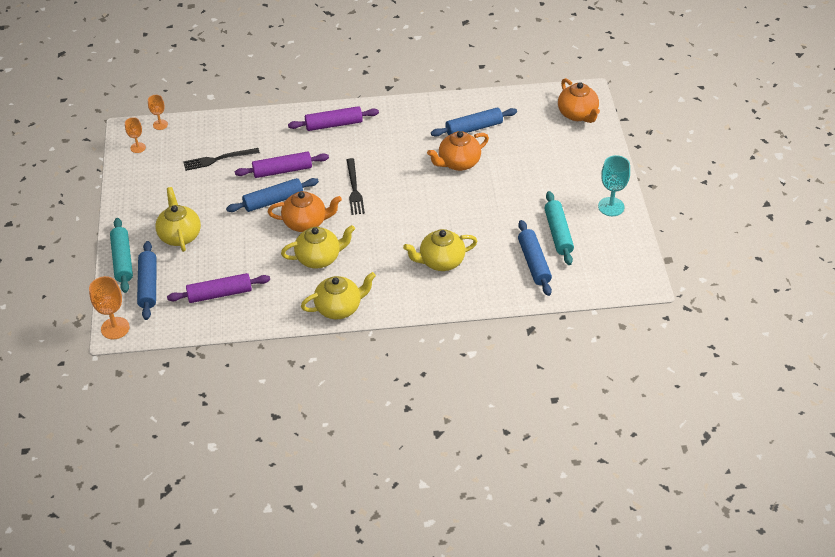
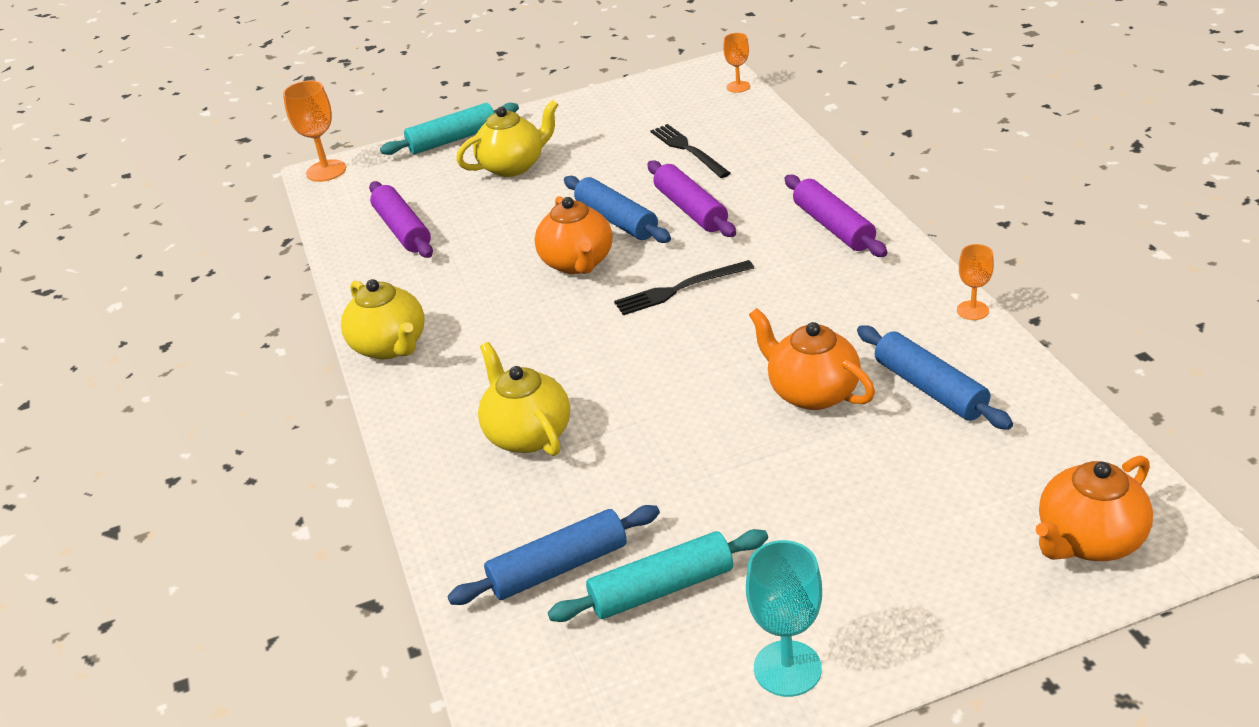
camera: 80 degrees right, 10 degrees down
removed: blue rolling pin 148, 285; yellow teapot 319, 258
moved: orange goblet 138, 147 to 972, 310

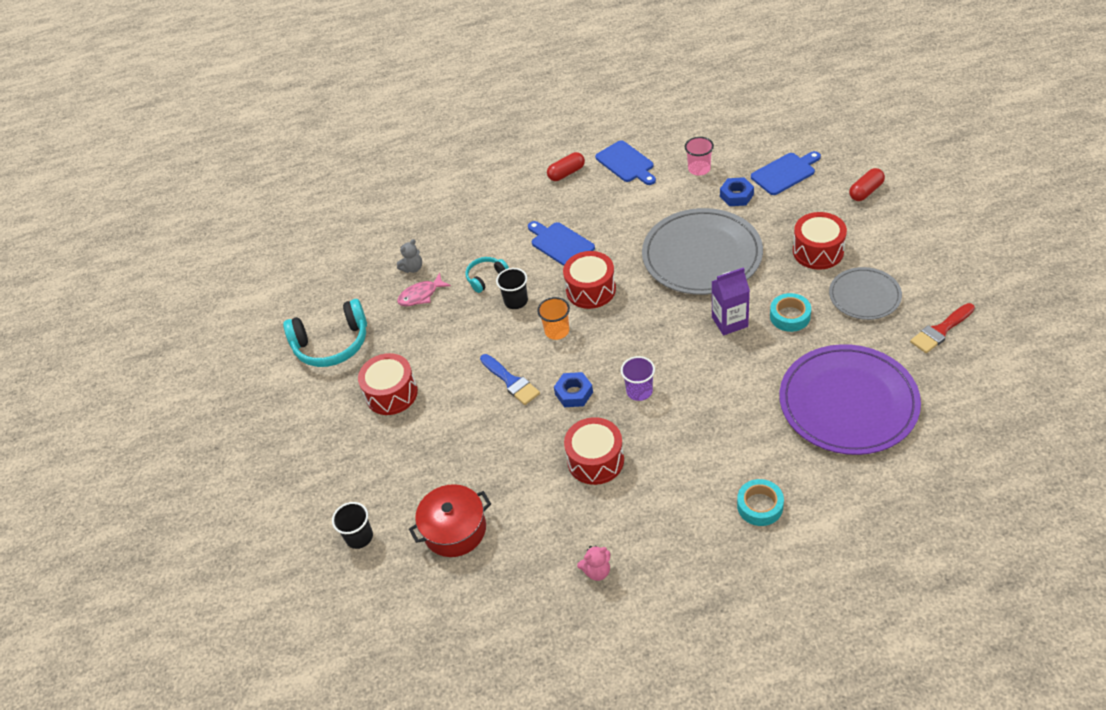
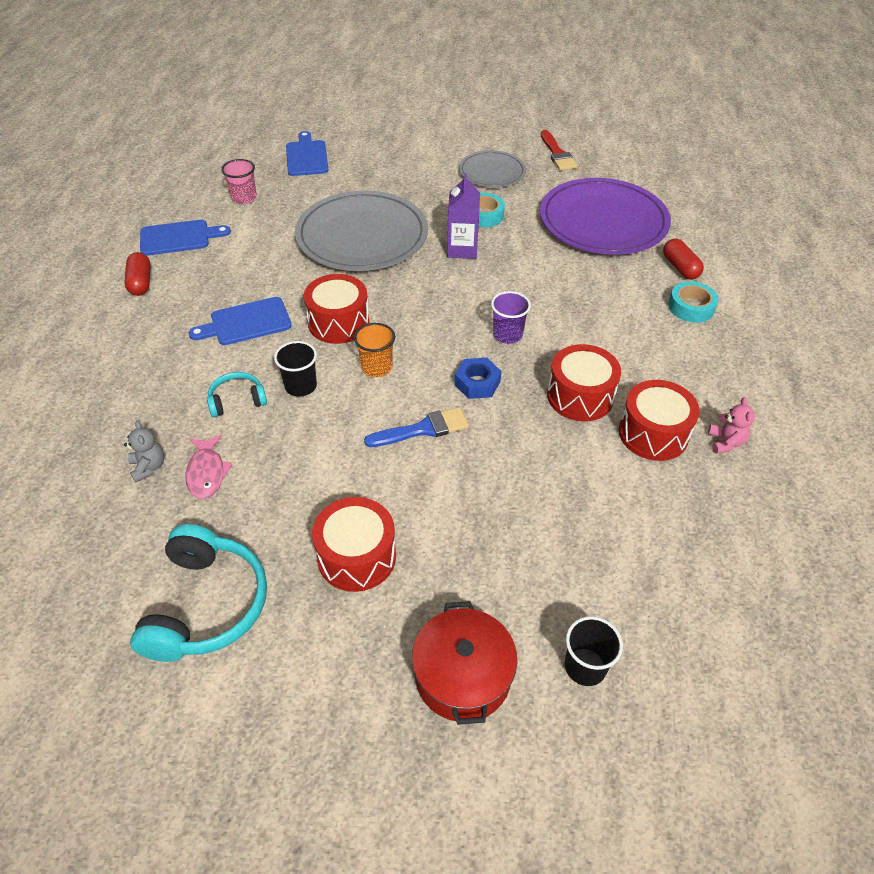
camera: 75 degrees left, 0 degrees up
removed: blue nut 736, 196
moved: red pot 455, 530 to 462, 676; red drum 818, 251 to 653, 433; red capsule 866, 191 to 680, 268
turned: turquoise headphones 486, 277 = 237, 400 90 degrees clockwise

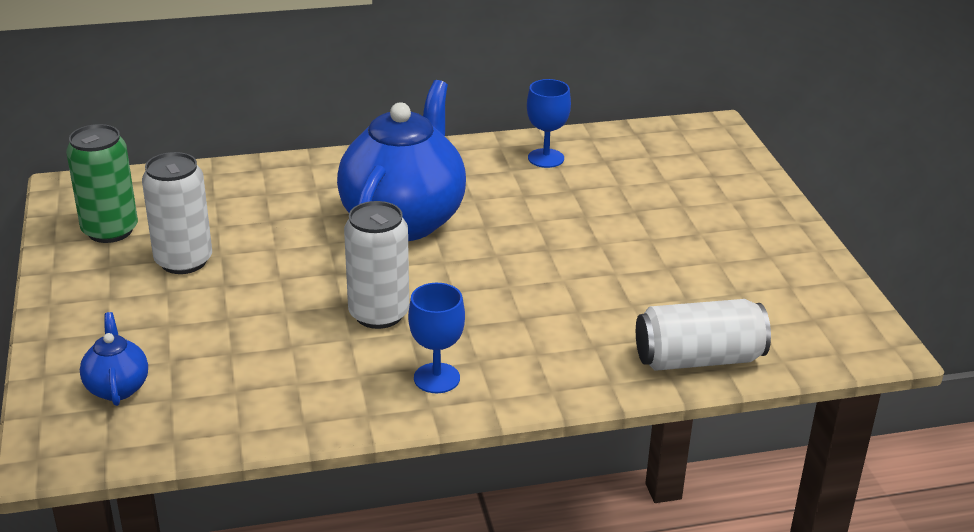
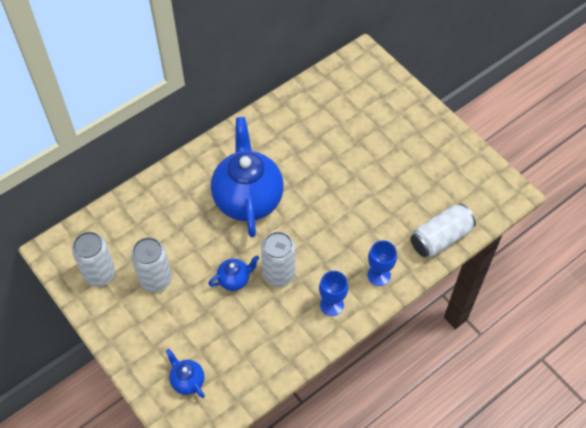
camera: 25 degrees left, 25 degrees up
added: blue teapot 234, 279
moved: blue goblet 546, 158 to 379, 275
recoloured: green can 110, 230 to white can 99, 274

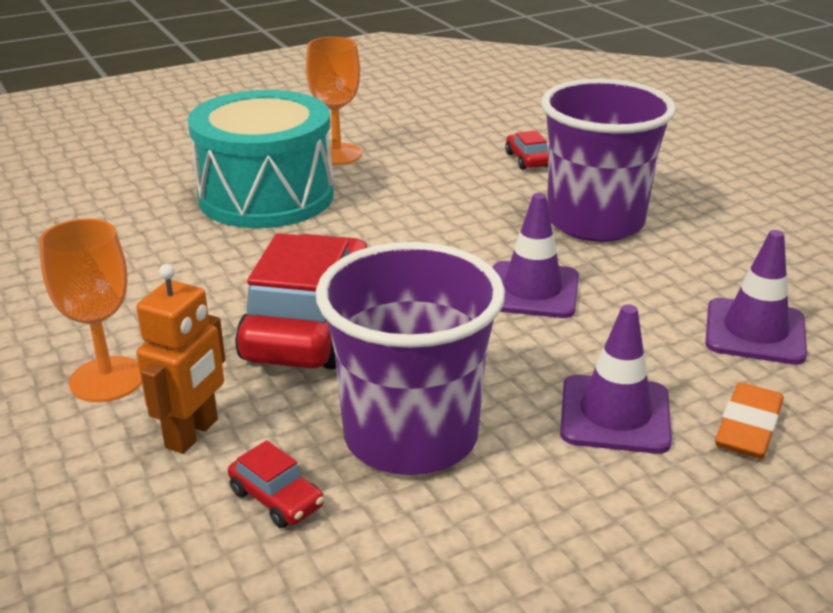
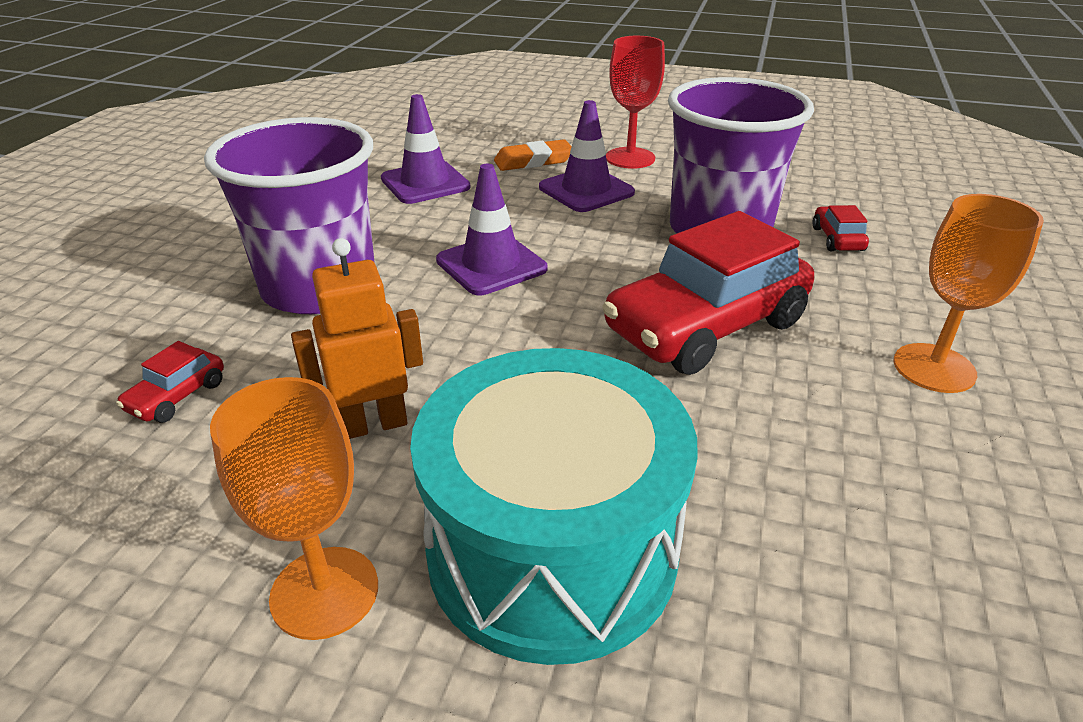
camera: 135 degrees left, 5 degrees up
added: red goblet 630, 158
moved: orange robot 193, 434 to 373, 424

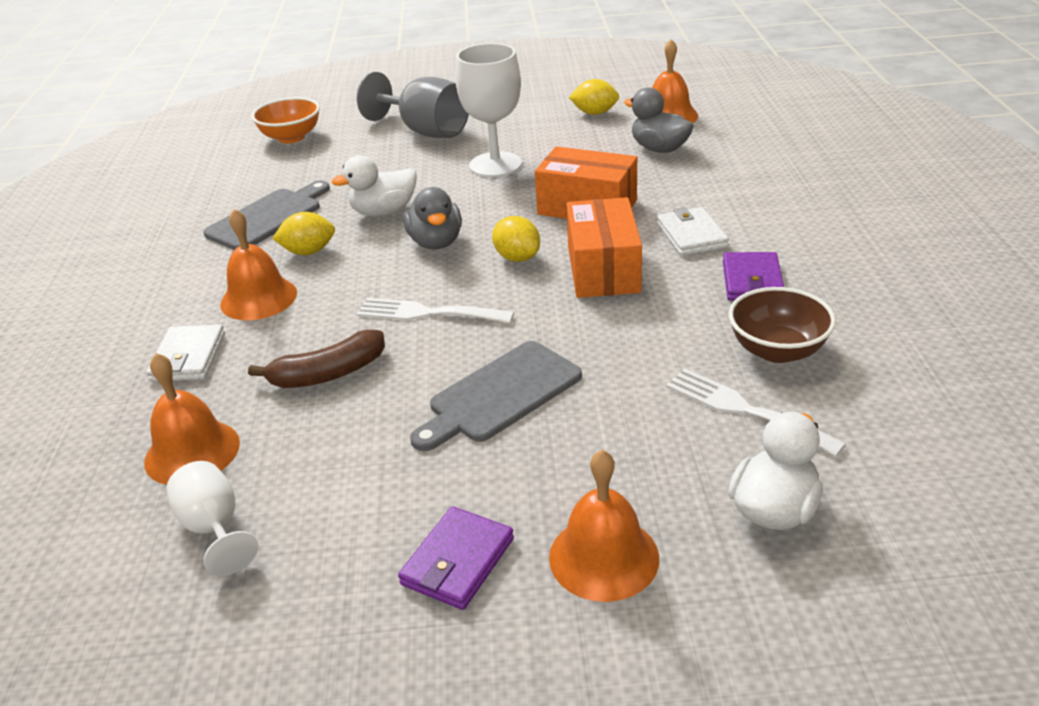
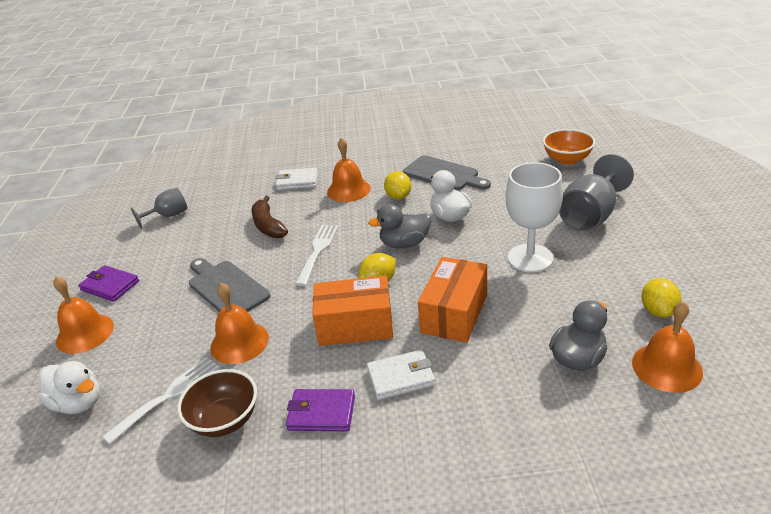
camera: 90 degrees right, 0 degrees up
moved: orange bell 192, 452 to 239, 342
recoloured: white goblet 214, 528 to grey goblet 168, 216

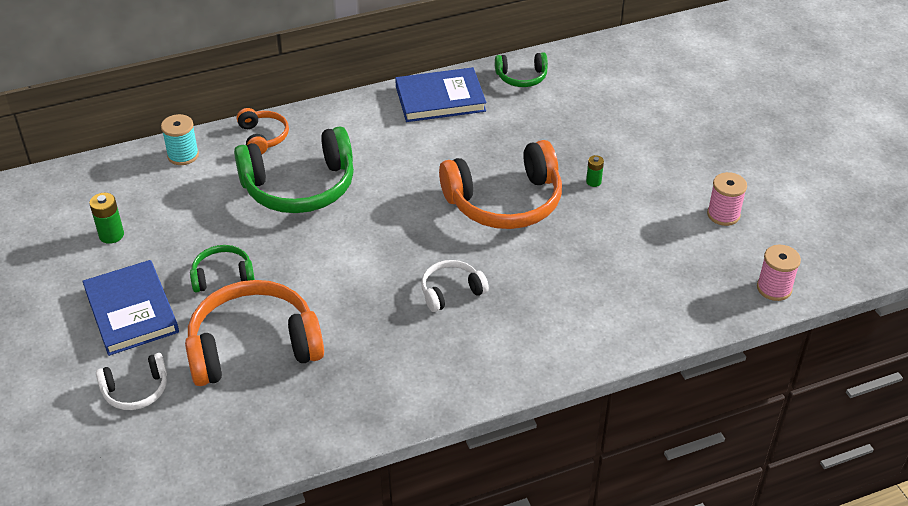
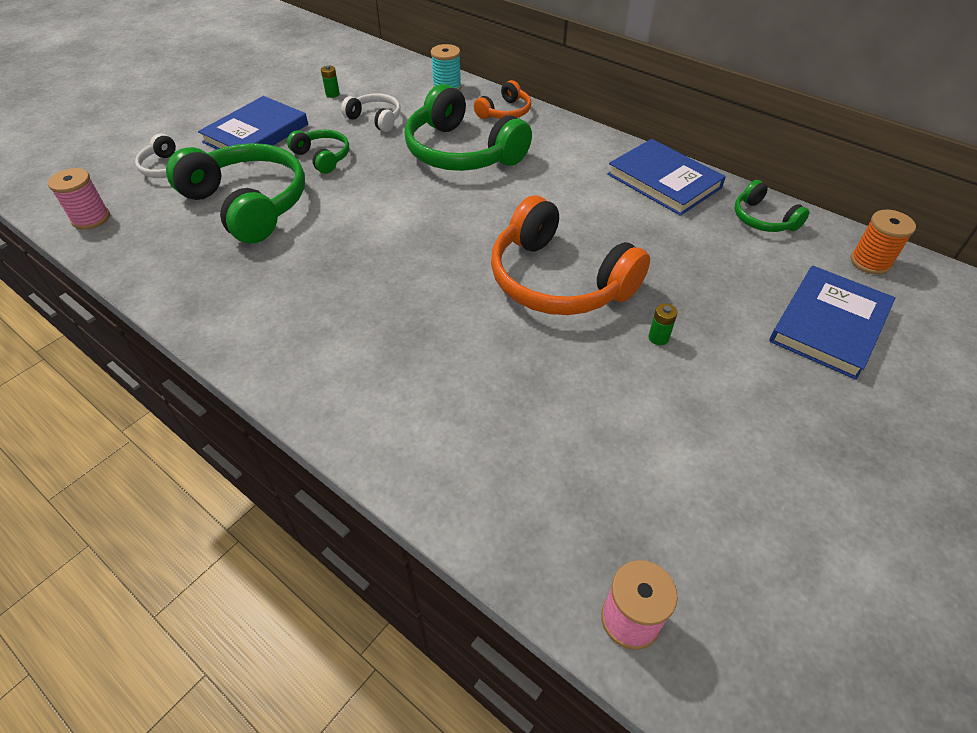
camera: 60 degrees right, 5 degrees up
added: blue book 829, 325; orange spool 870, 262
moved: pink spool 723, 214 to 91, 218; white headphones 451, 291 to 375, 119
recoloured: orange headphones 254, 347 to green headphones 248, 204
resized: green battery 111, 235 = 332, 94 x0.64

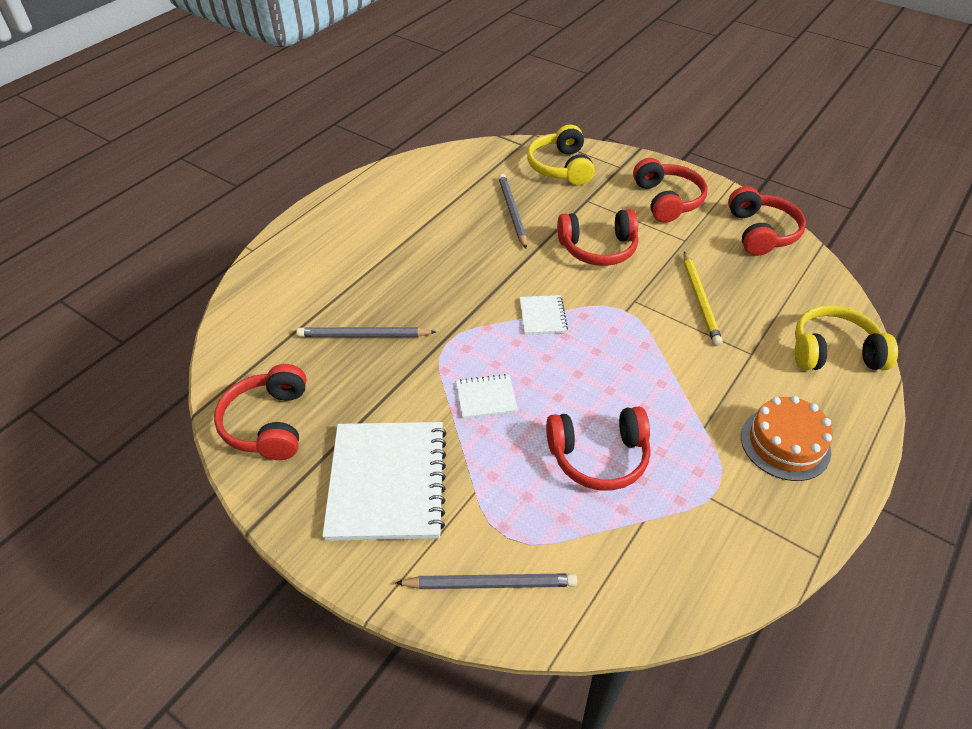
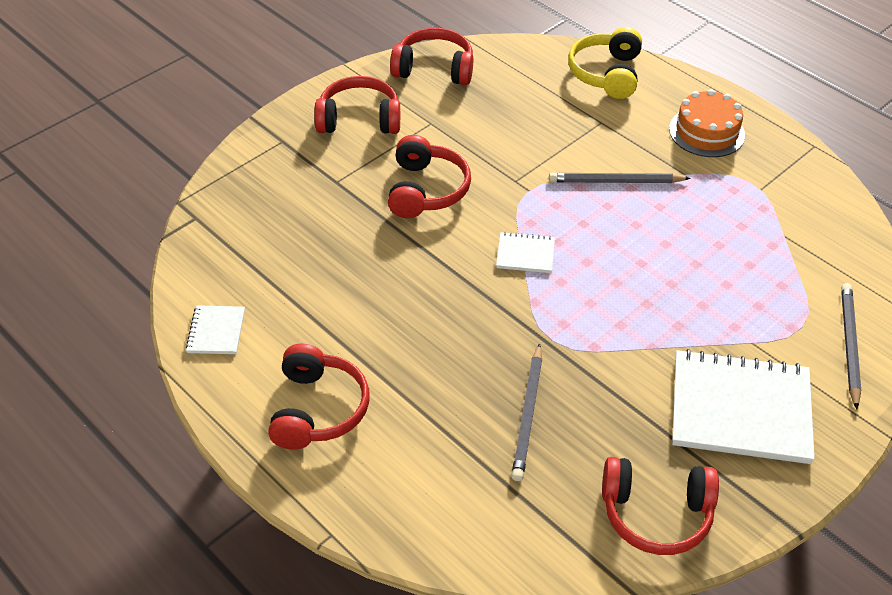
camera: 80 degrees left, 0 degrees up
removed: yellow headphones 561, 167; yellow pencil 700, 300
moved: white notebook 486, 398 to 216, 331; red headphones 599, 456 to 318, 409; grey pencil 512, 212 to 615, 181

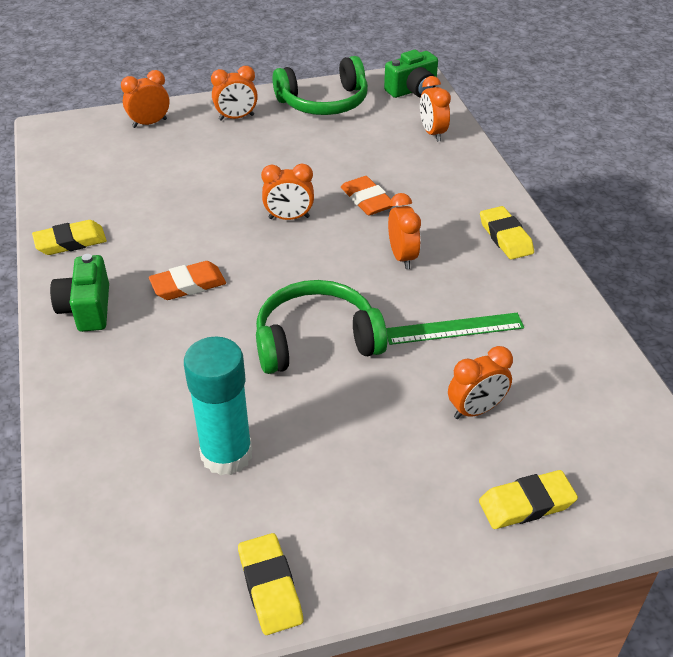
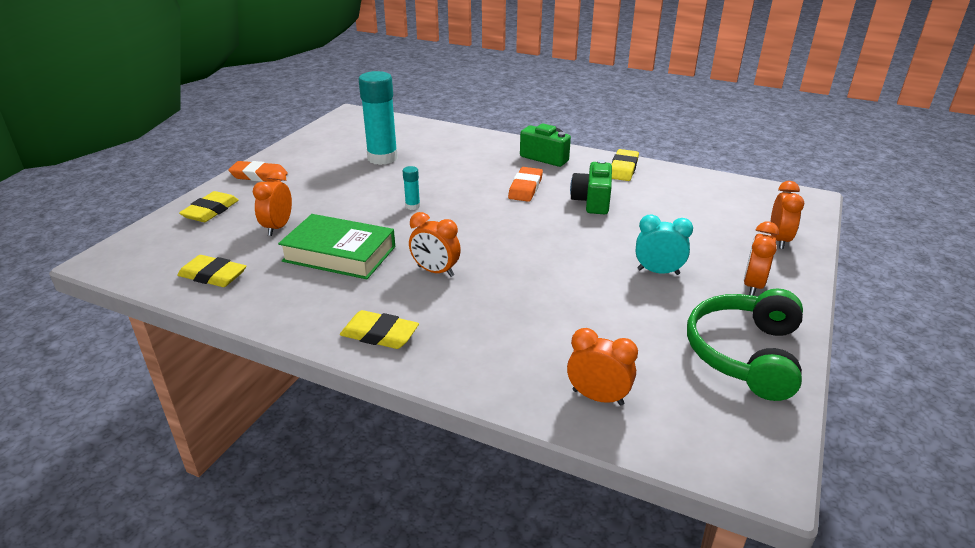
camera: 130 degrees right, 10 degrees down
removed: orange clock 289, 218
added: turquoise clock 658, 272
moved: yellow eraser 270, 587 to 213, 275; orange eraser 367, 200 to 259, 176; green camera 413, 90 to 592, 201
replaced: green ruler 454, 328 to green book 339, 254; green headphones 316, 340 to turquoise glue stick 412, 206

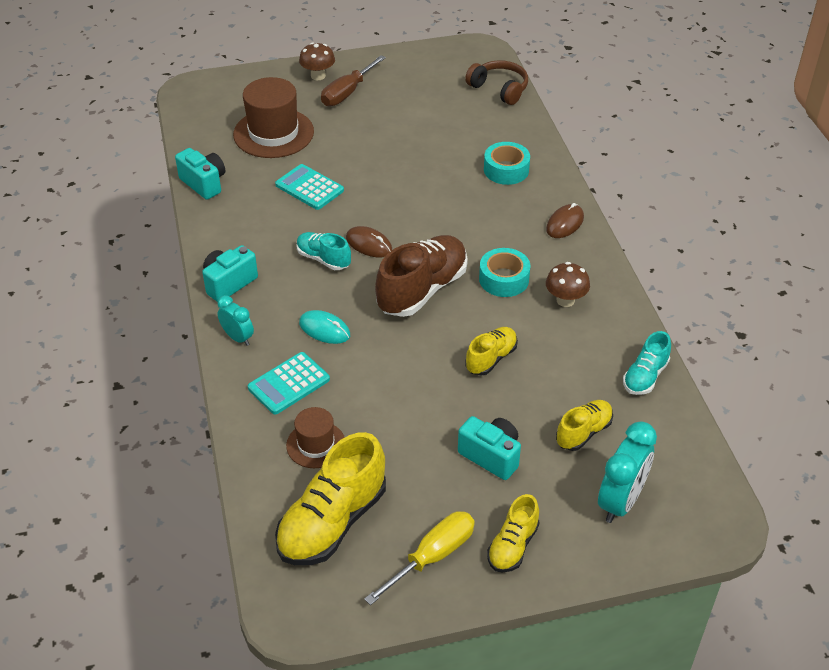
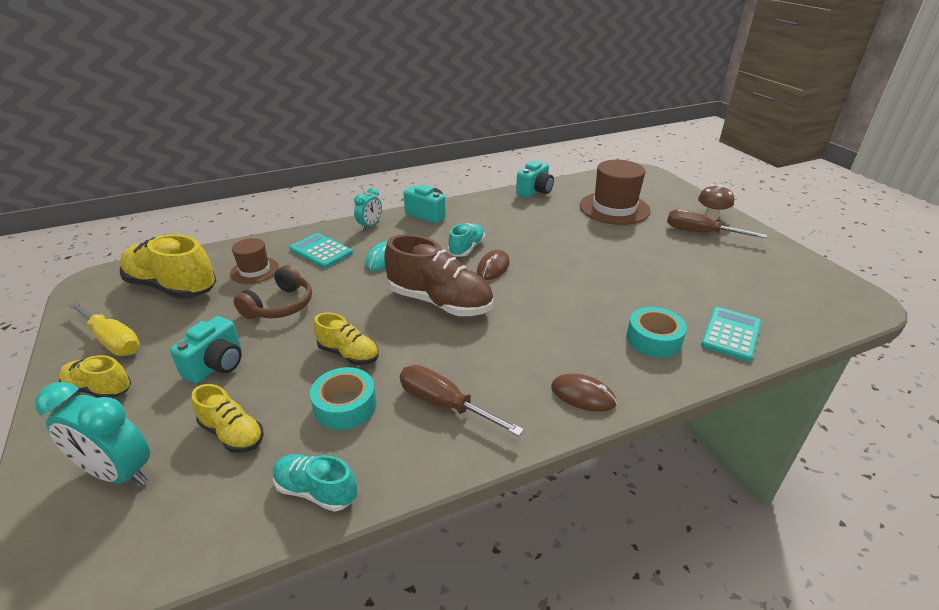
camera: 80 degrees right, 10 degrees down
moved: brown headphones 499, 89 to 280, 305; turquoise tape 504, 279 to 345, 406; turquoise calculator 309, 188 to 731, 334
replaced: brown mushroom 565, 300 to brown screwdriver 445, 404

